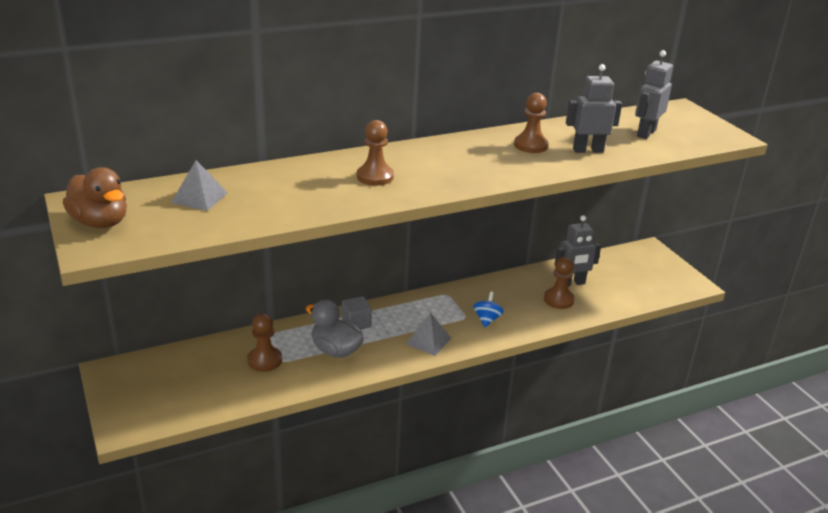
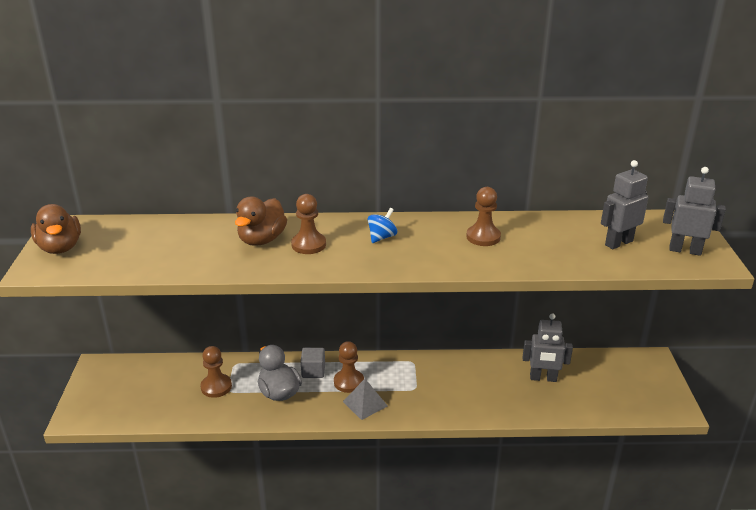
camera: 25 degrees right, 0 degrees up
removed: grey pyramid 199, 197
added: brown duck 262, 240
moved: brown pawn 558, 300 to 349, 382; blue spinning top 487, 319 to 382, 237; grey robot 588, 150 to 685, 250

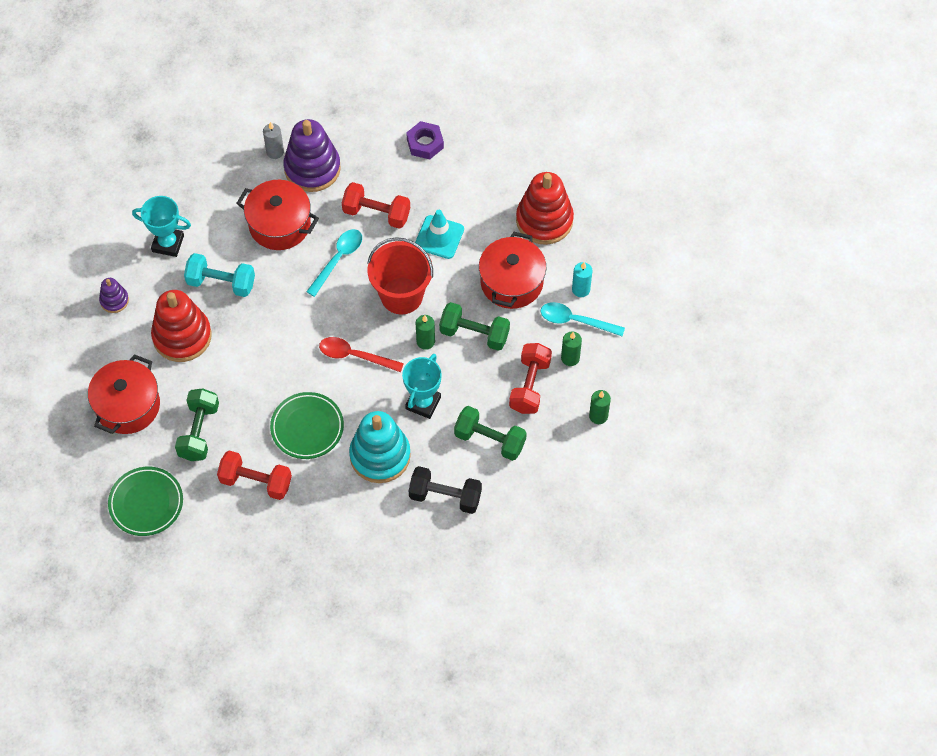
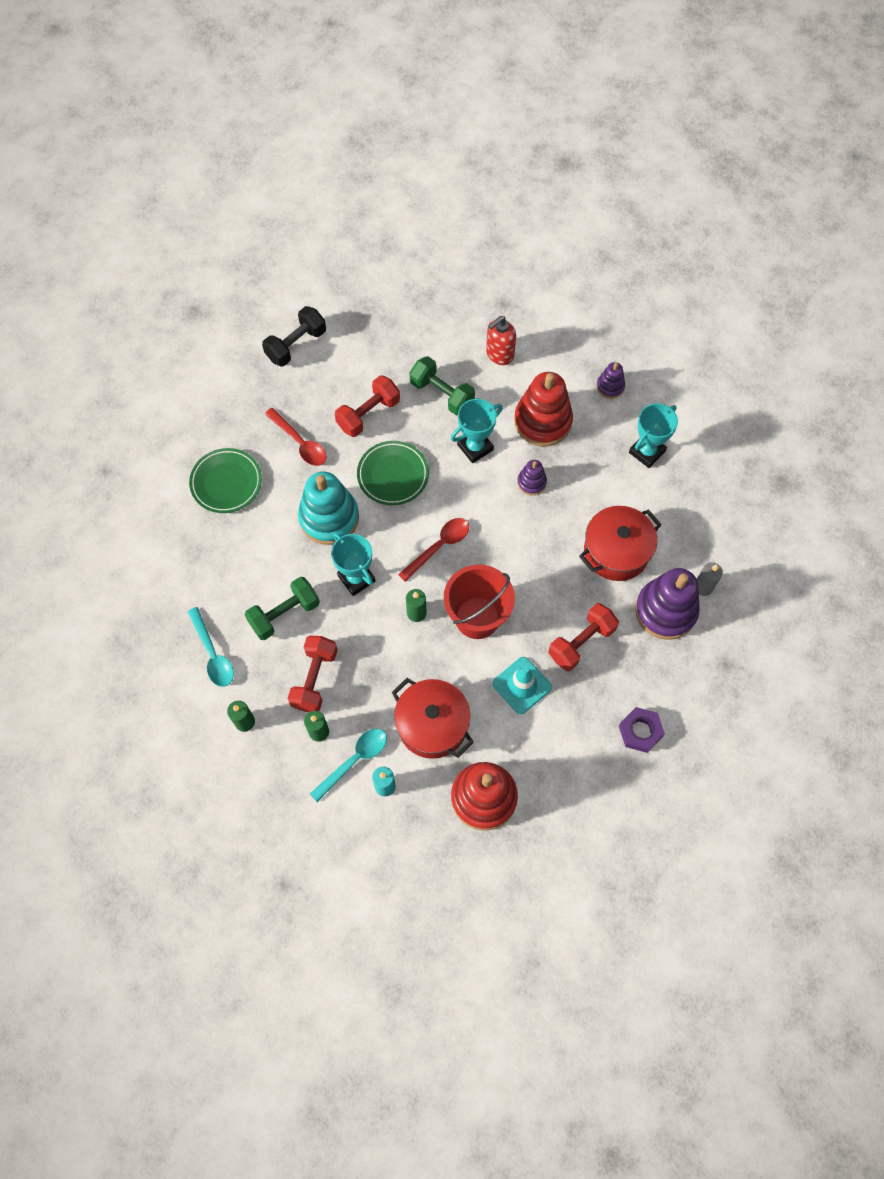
camera: 120 degrees right, 5 degrees up
removed: turquoise dumbbell 221, 283; green dumbbell 474, 334
added: red spoon 300, 443; turquoise trophy 475, 447; purple stacking toy 531, 482
moved: turquoise spoon 338, 259 to 212, 654; green plate 146, 503 to 226, 483; black dumbbell 445, 496 to 296, 345
replaced: red pot 128, 406 to red soap dispenser 499, 354
turned: red dumbbell 530, 385 = 314, 679 60 degrees clockwise

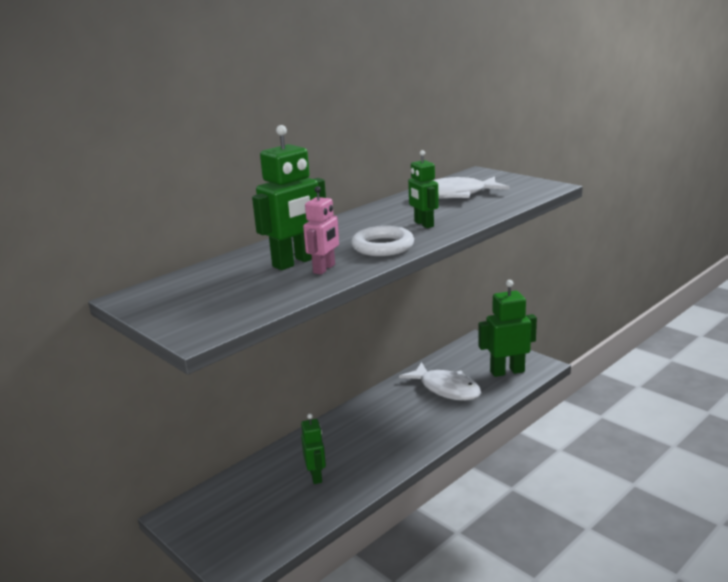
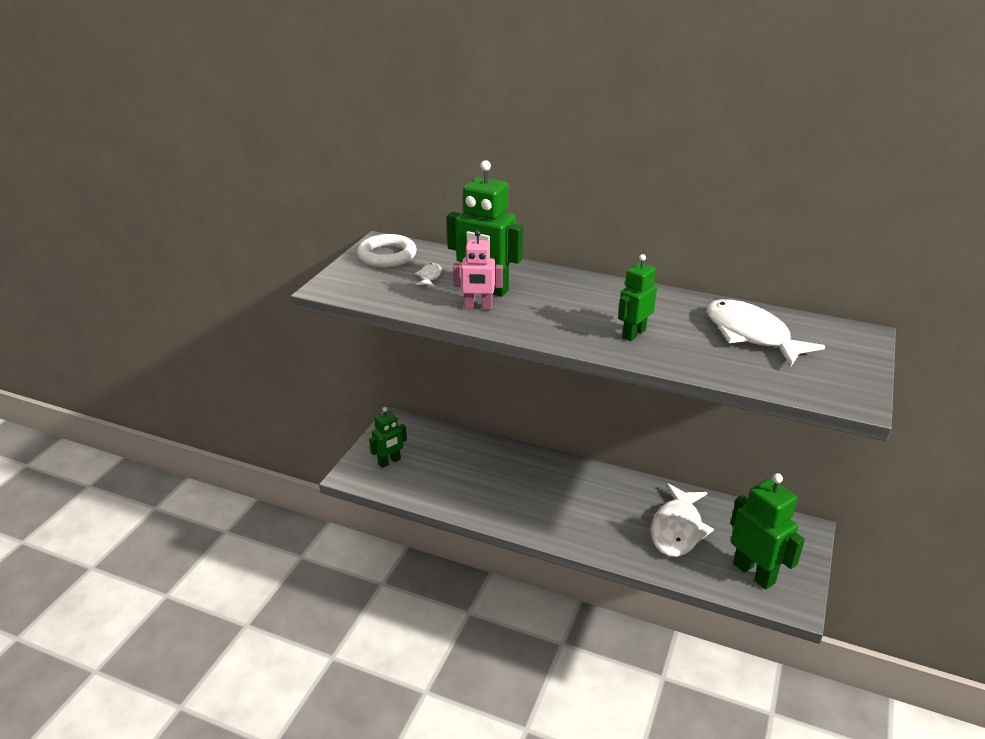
camera: 65 degrees right, 10 degrees up
added: white fish 429, 276
moved: white ring 383, 246 to 387, 255; green robot 316, 476 to 389, 462

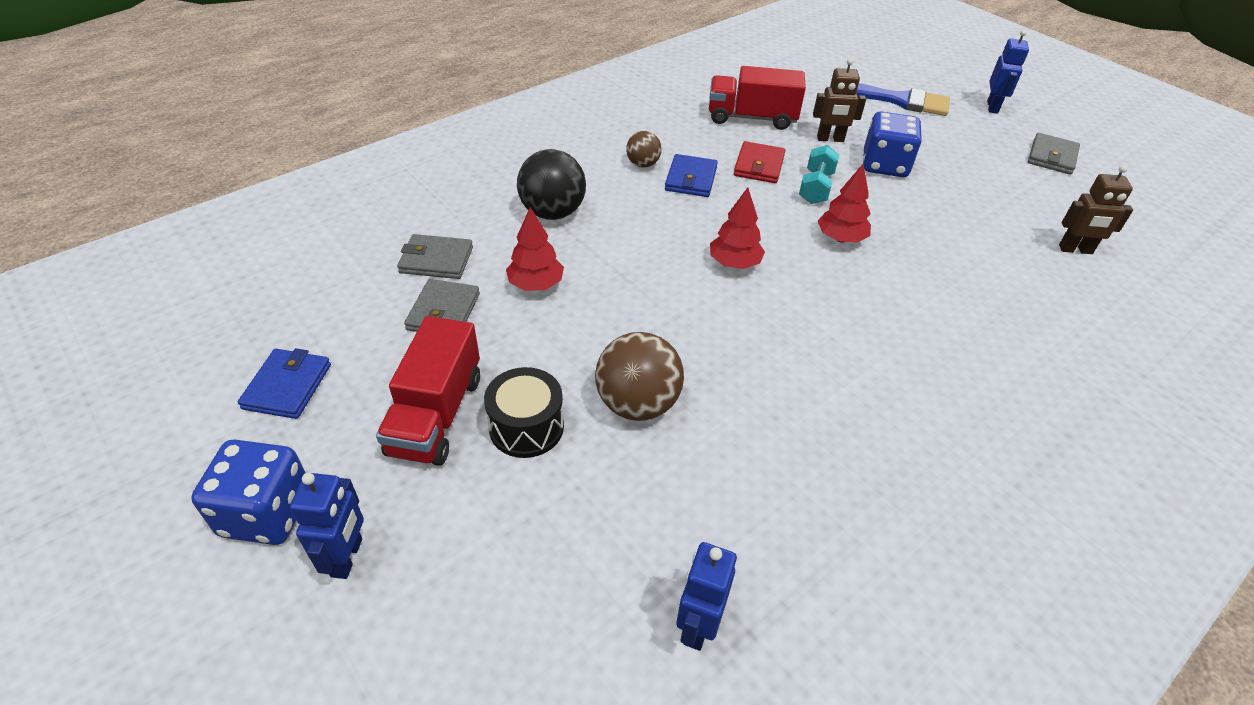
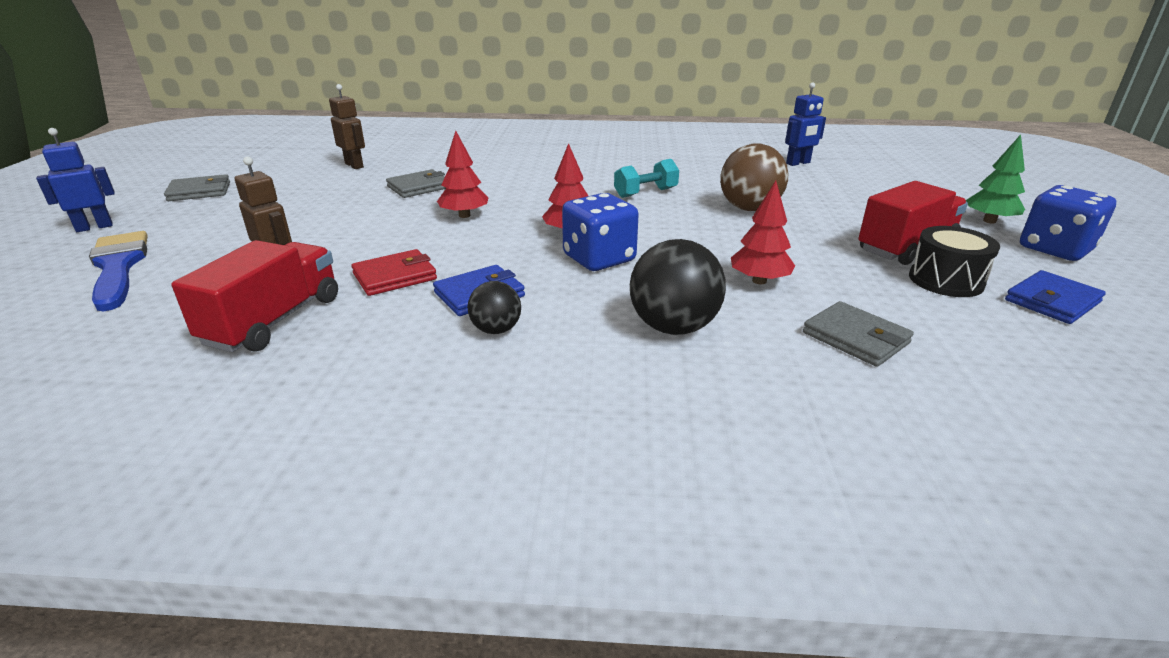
camera: 135 degrees left, 15 degrees down
moved: grey wallet 443, 312 to 419, 187; blue dice 884, 165 to 599, 259; turquoise dumbbell 816, 188 to 645, 193; black drum 526, 427 to 946, 280
replaced: blue robot 347, 557 to green tree 989, 221
recoloured: brown ball 643, 164 to black ball 496, 330
turned: red truck 751, 118 = 274, 320 120 degrees counterclockwise

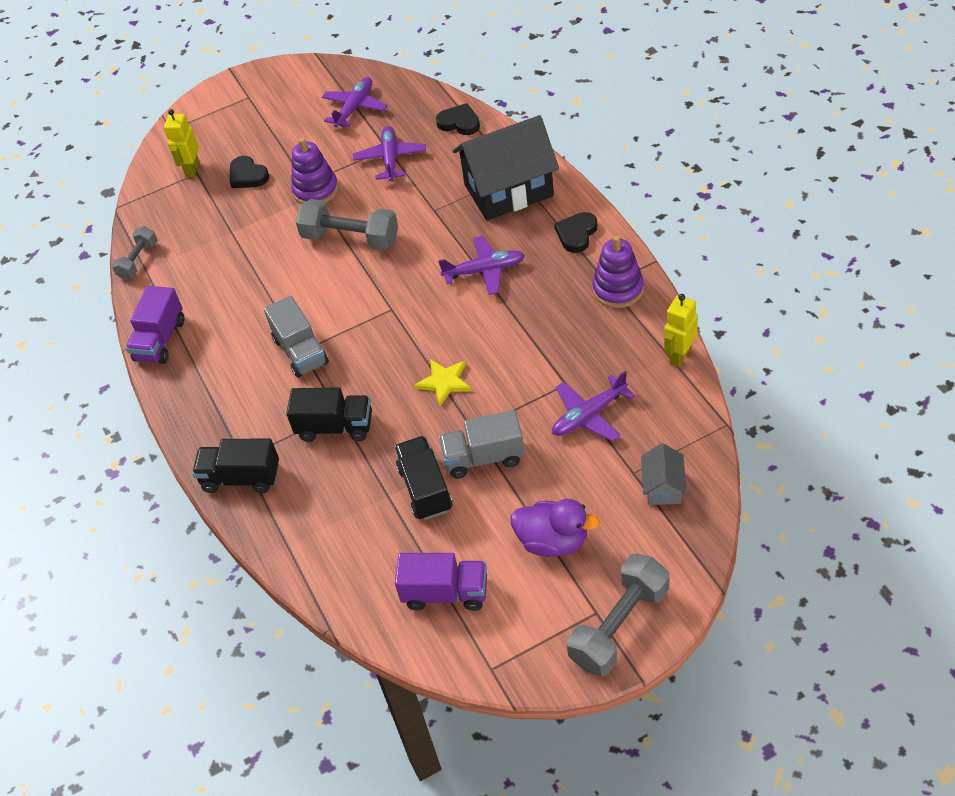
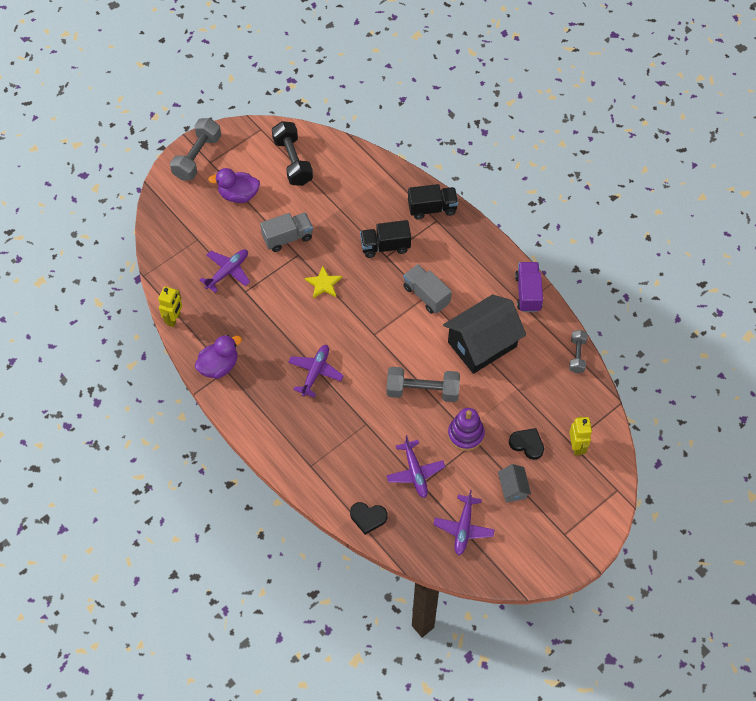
camera: 160 degrees right, 10 degrees up
removed: black truck 425, 489; black heart 576, 234
moved: black house 508, 190 to 482, 344; grey house 663, 487 to 513, 488
replaced: purple stacking toy 618, 289 to purple duck 219, 366; purple truck 445, 593 to black dumbbell 293, 161
turned: purple plane 485, 270 = 315, 372 135 degrees clockwise

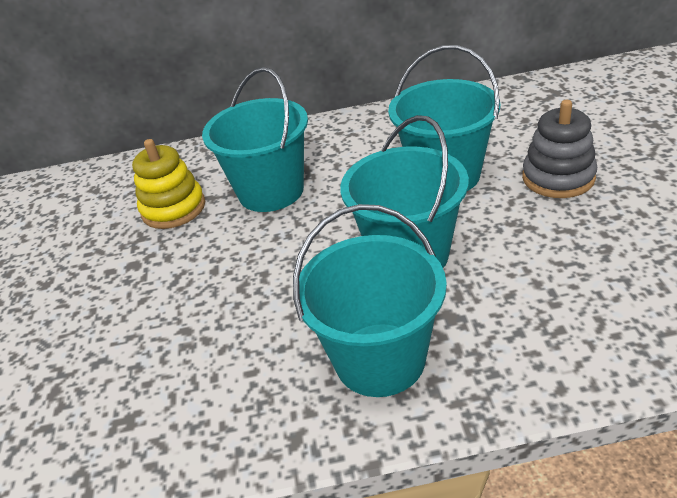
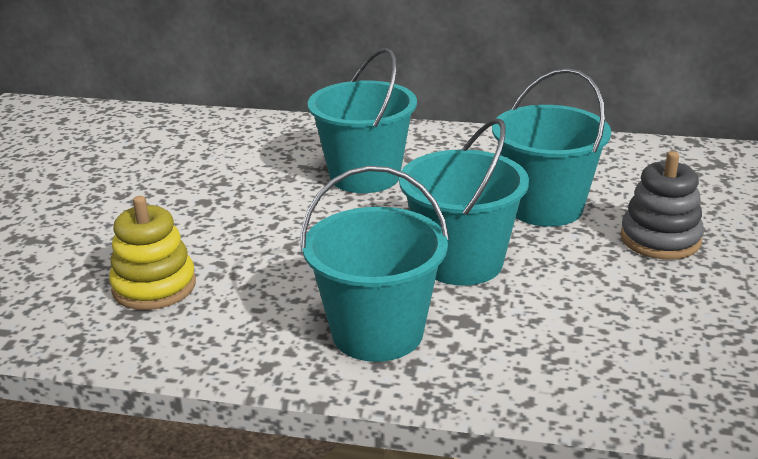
camera: 15 degrees right, 10 degrees down
moved: yellow stacking toy 173, 208 to 154, 286

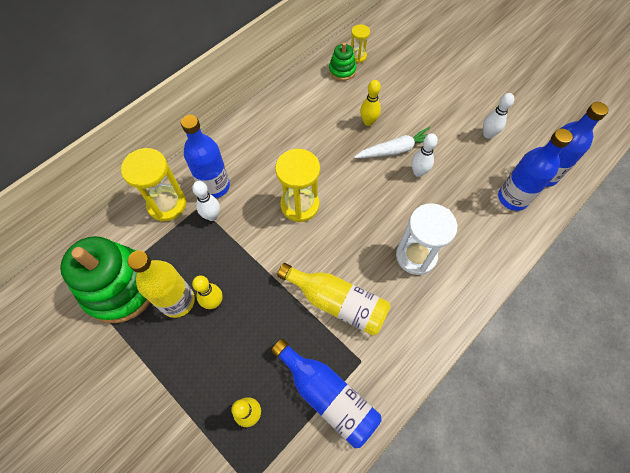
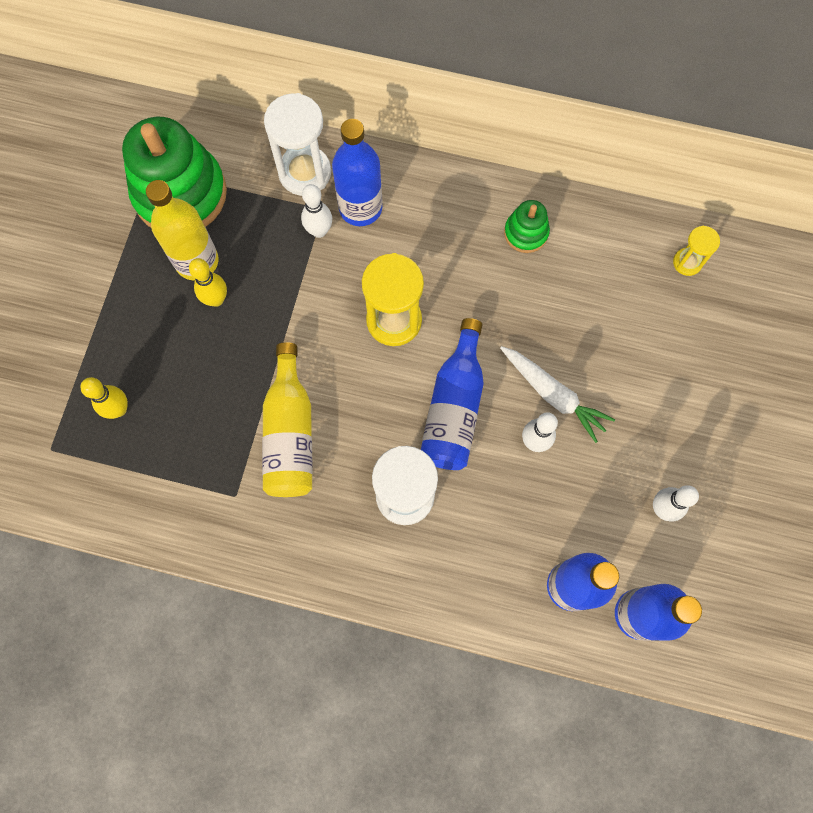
camera: 60 degrees right, 10 degrees up
removed: yellow bowling pin 368, 122
moved: blue bottle 327, 395 to 454, 407; green stacking toy 342, 70 to 526, 233
recoloured: yellow hourglass 167, 204 to white hourglass 305, 173

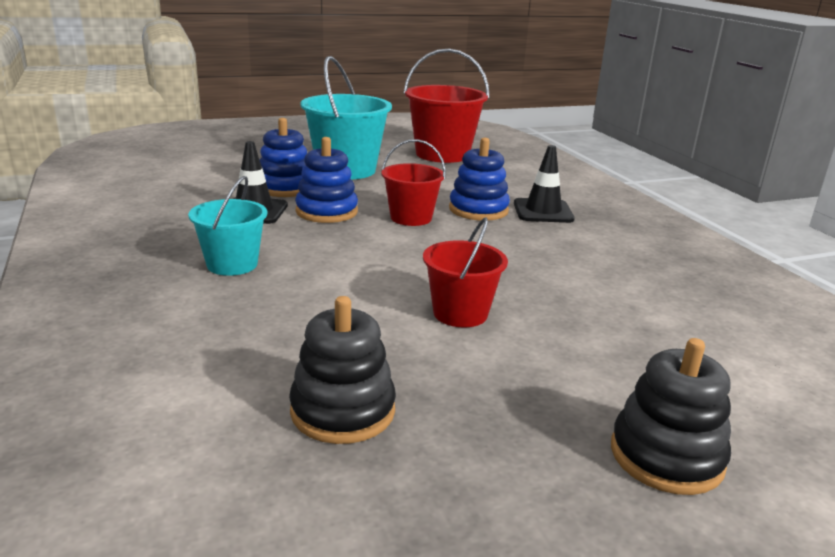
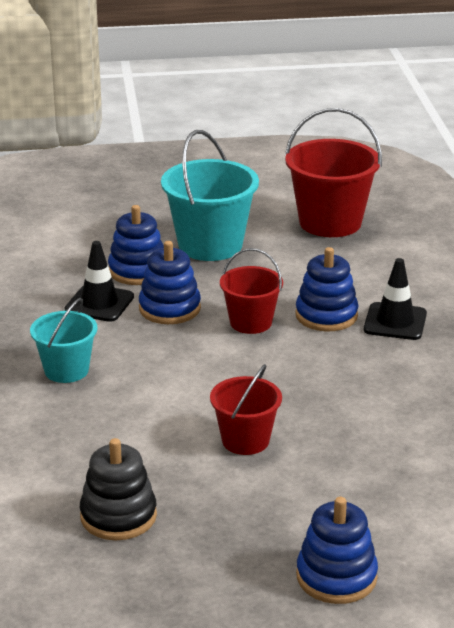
camera: 15 degrees right, 5 degrees up
recoloured: black stacking toy 666, 456 to blue stacking toy 336, 577

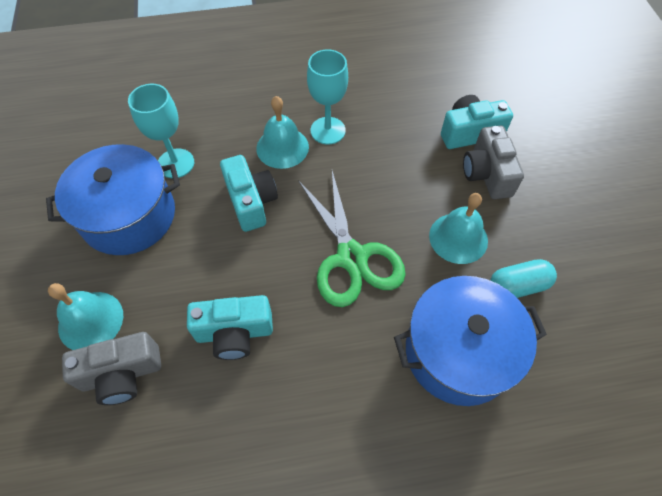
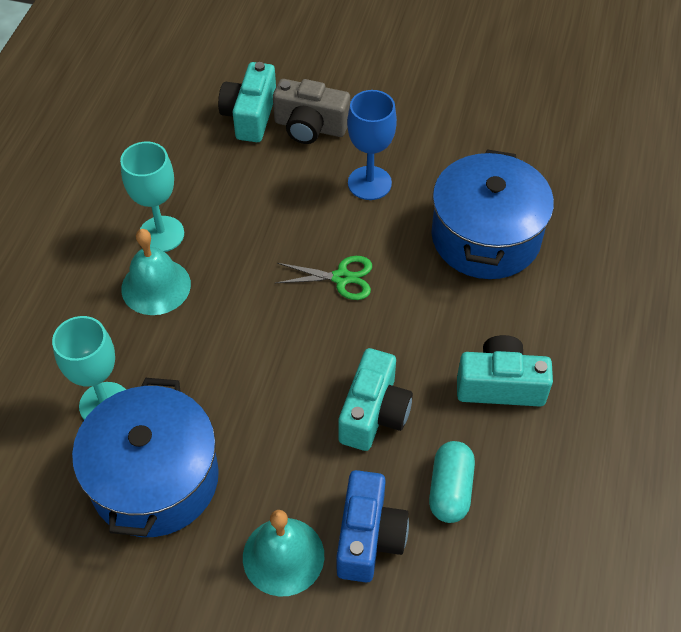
camera: 65 degrees left, 5 degrees down
moved: turquoise capsule 517, 286 to 450, 489; turquoise camera 251, 202 to 500, 385
replaced: turquoise bell 458, 238 to blue goblet 369, 183
recoloured: grey camera 122, 374 to blue camera 368, 537
resized: green scissors 351, 257 = 341, 278 x0.53

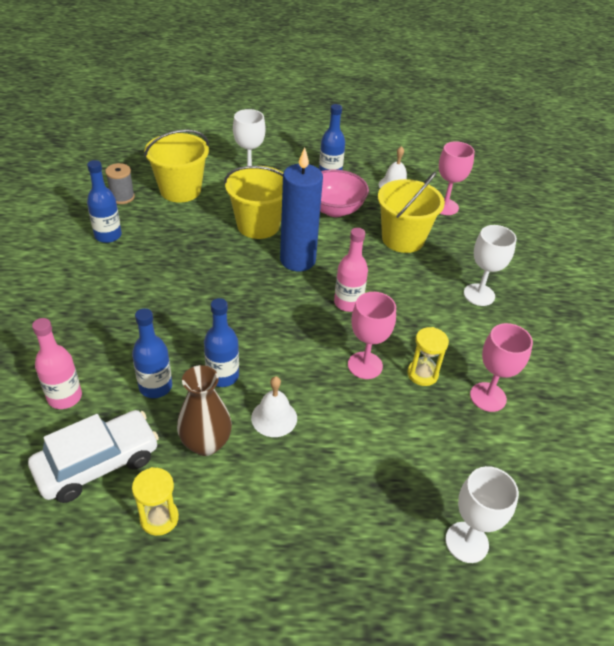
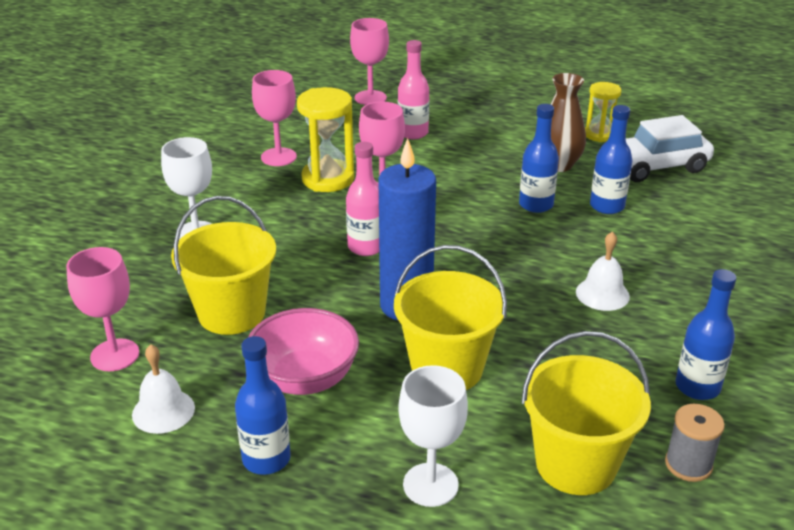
camera: 160 degrees left, 10 degrees down
moved: pink bottle 64, 397 to 413, 133; white bell 274, 418 to 602, 294
recoloured: white goblet 466, 542 to pink goblet 370, 98
resized: yellow hourglass 422, 374 = 328, 179 x1.60

